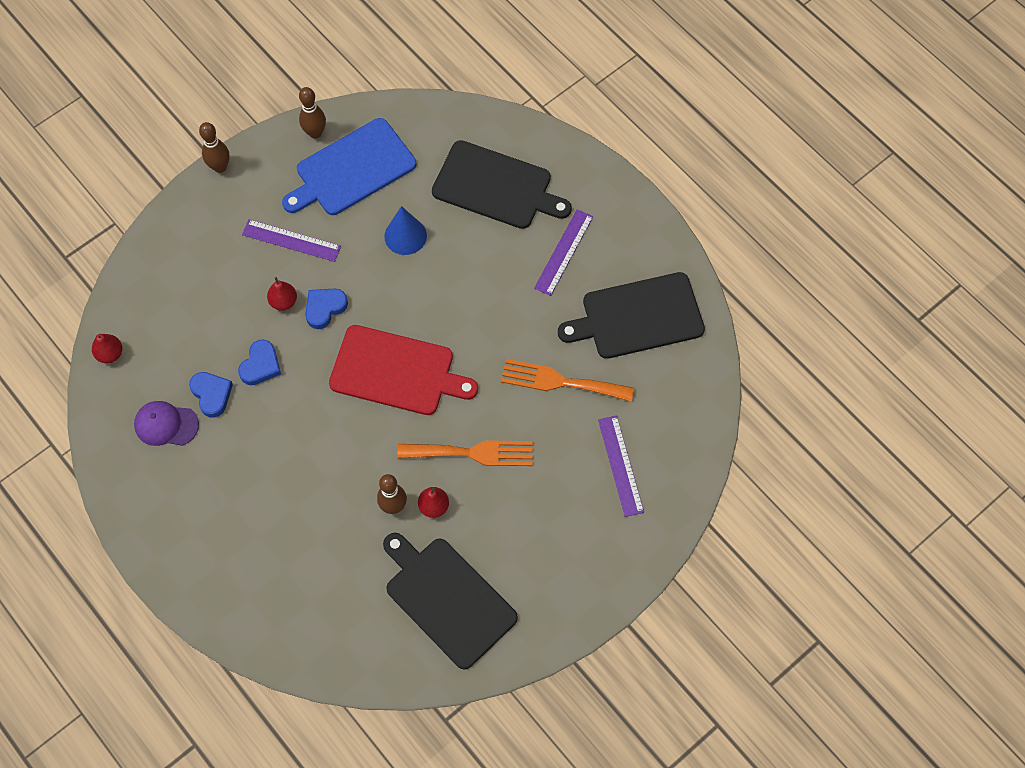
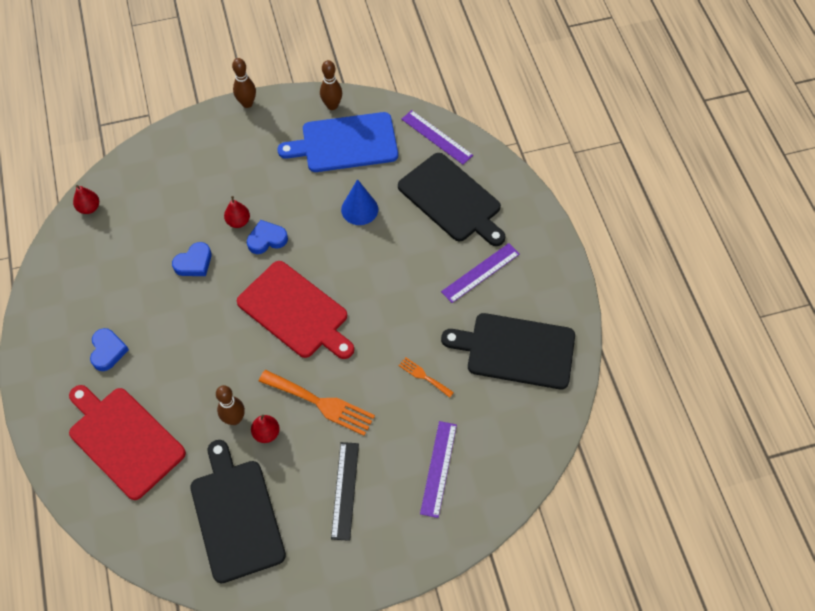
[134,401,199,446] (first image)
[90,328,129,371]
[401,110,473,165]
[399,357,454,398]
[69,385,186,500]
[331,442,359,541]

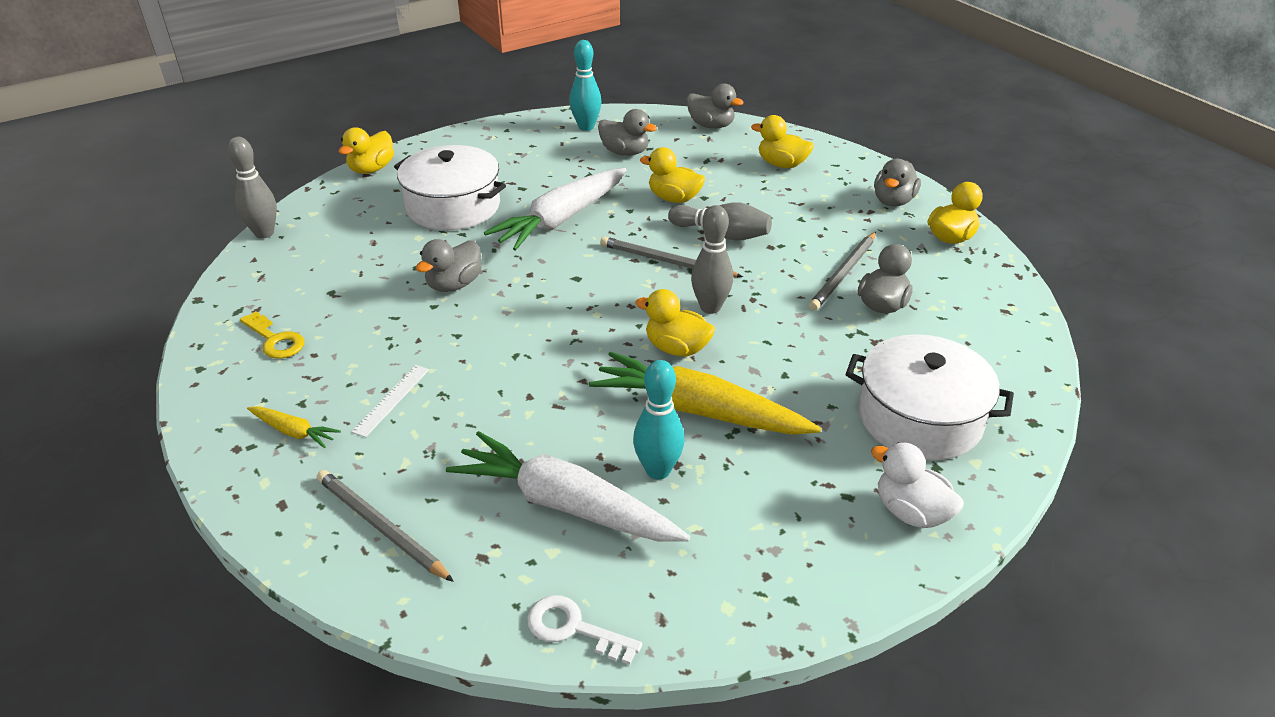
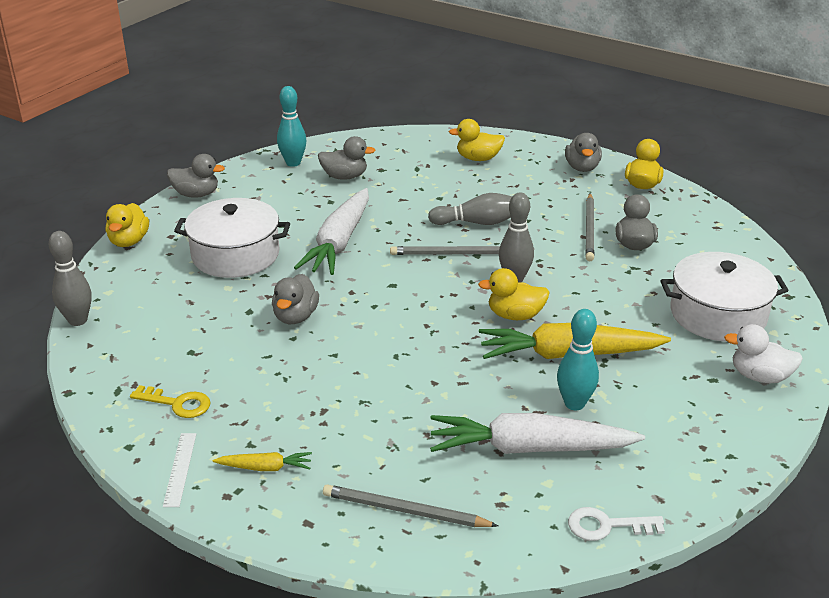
[163,433,196,507]
[640,147,705,203] (first image)
[167,154,225,198]

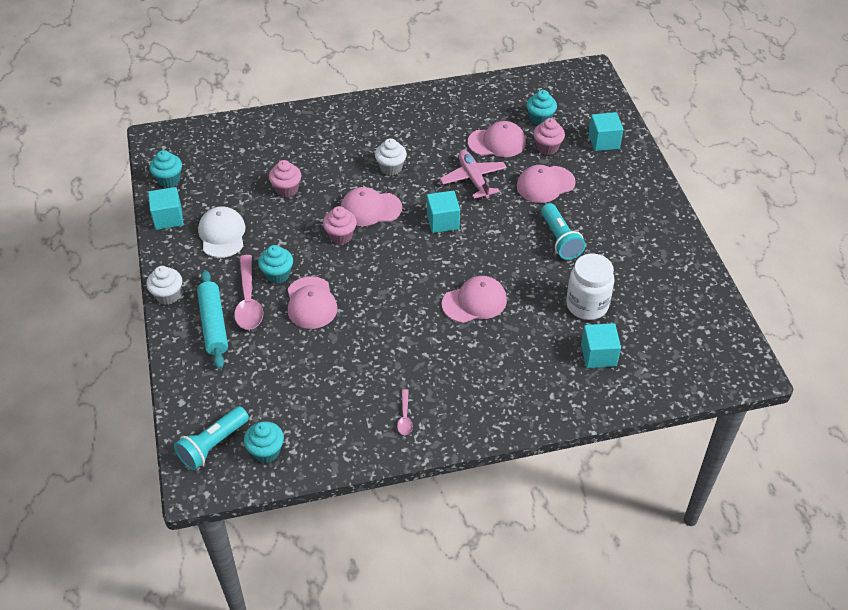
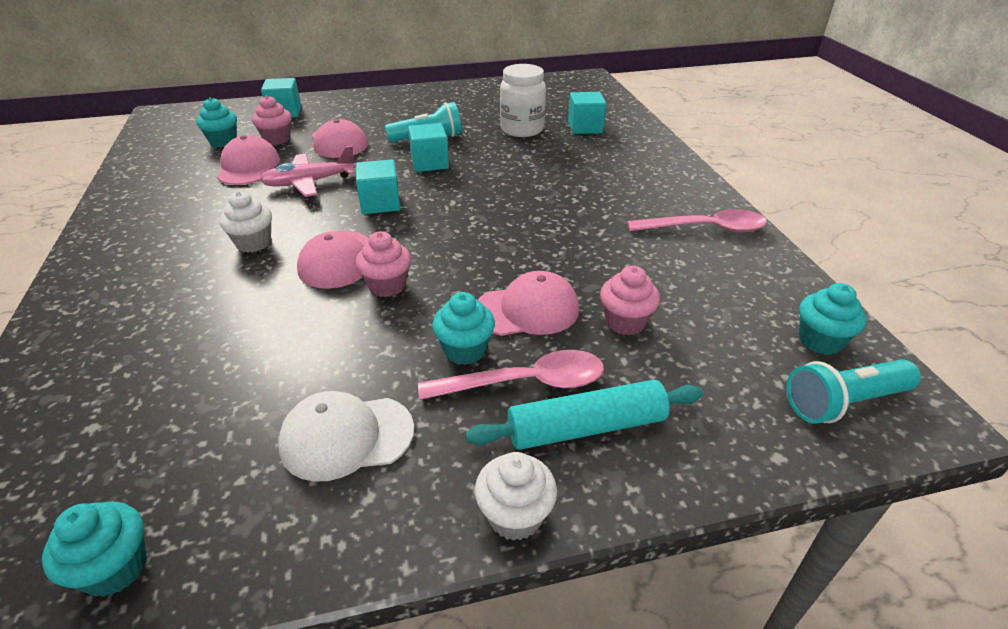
[408,123,449,172]
[786,359,921,424]
[600,266,660,335]
[627,209,767,233]
[442,276,507,323] (first image)

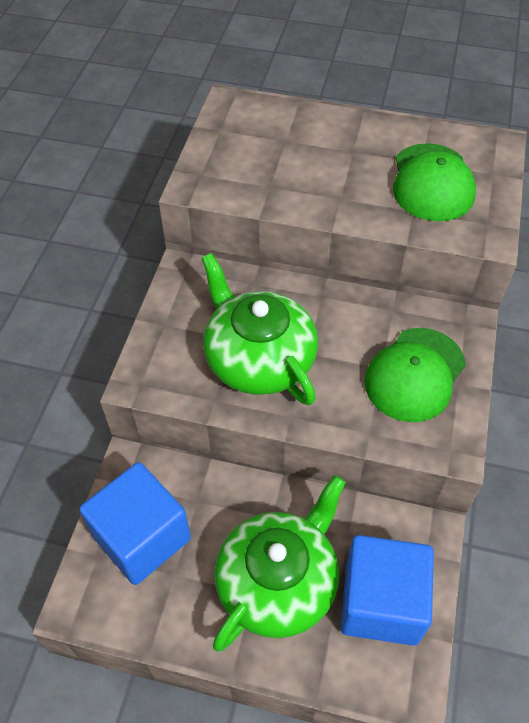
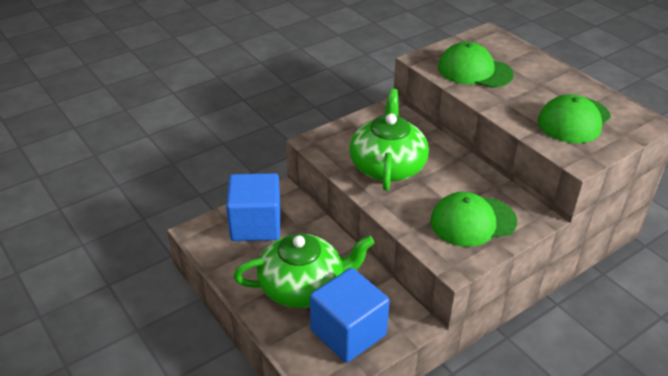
[438,42,514,88]

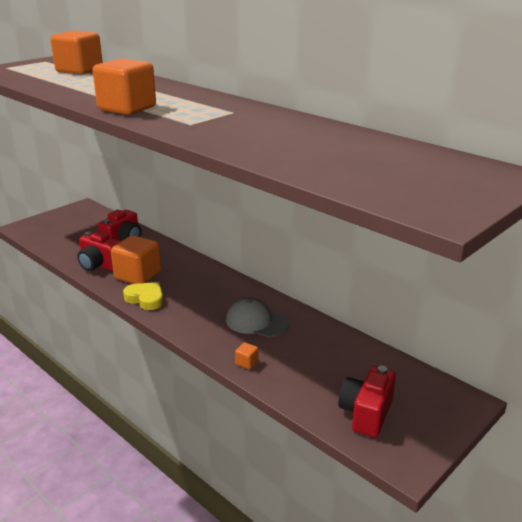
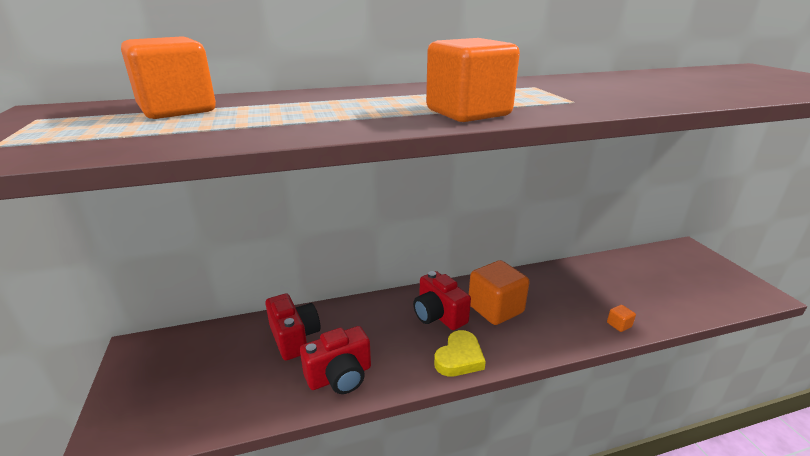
[469,260,530,325]
[434,330,486,377]
[226,298,289,337] (first image)
[413,271,471,330]

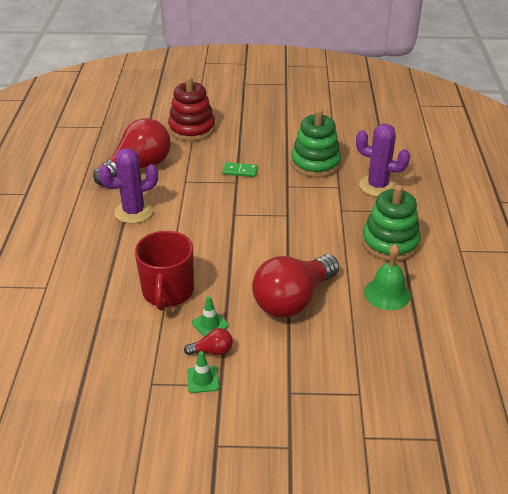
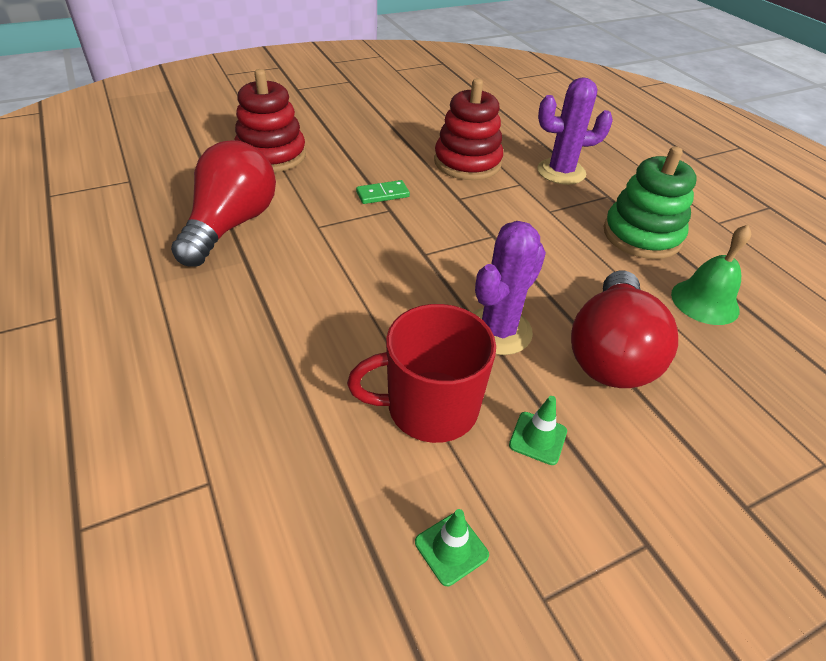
[473,221,546,355]
[347,304,496,443]
[184,328,233,355] (first image)
[415,509,489,586]
[434,78,503,180]

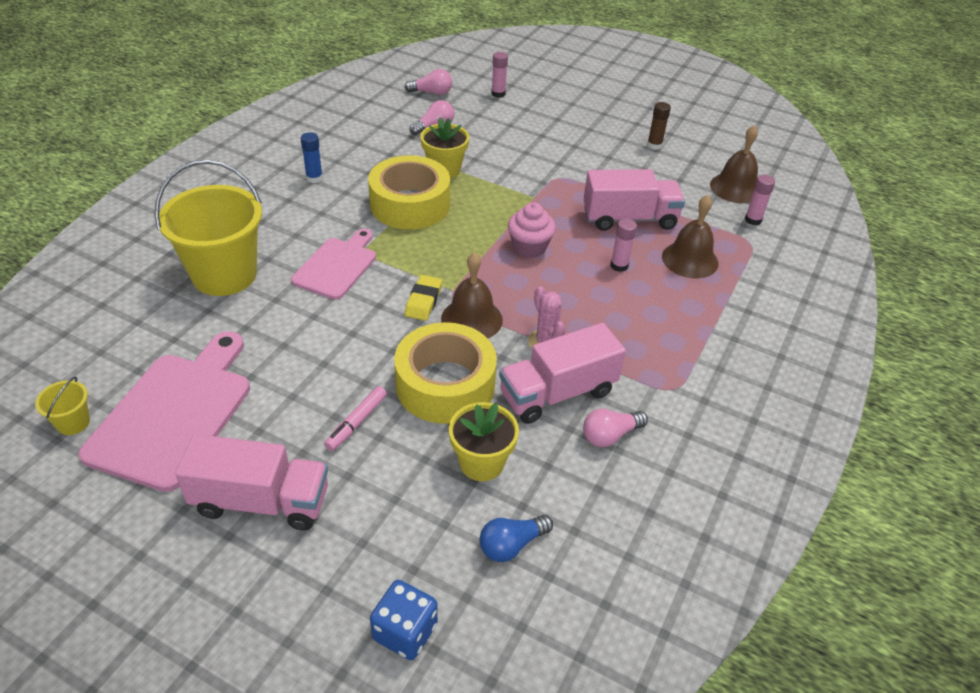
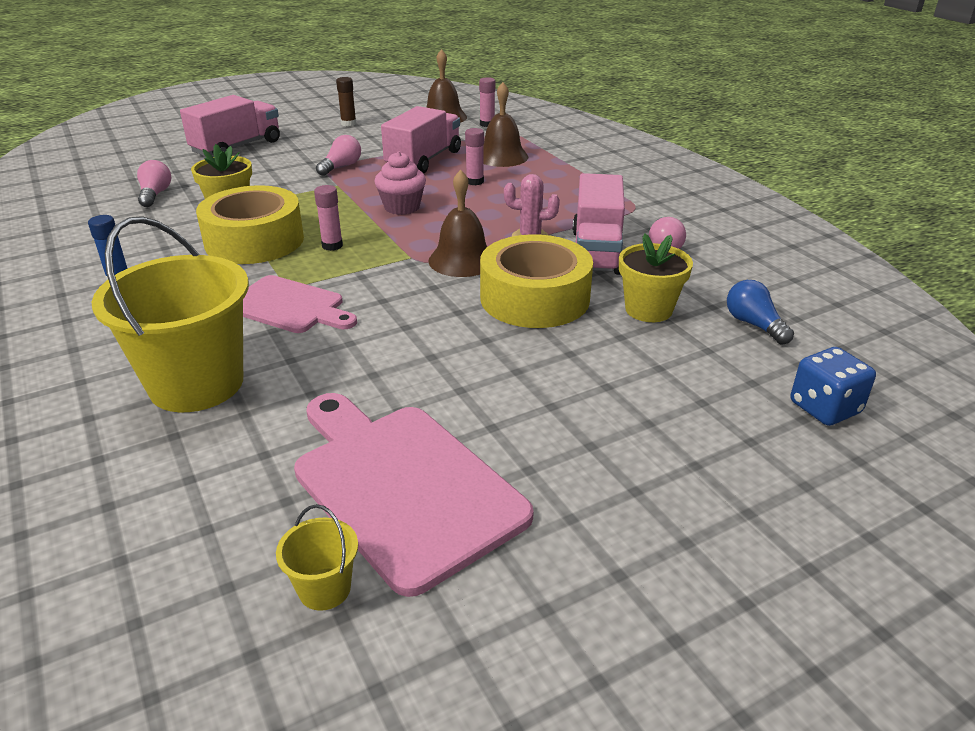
[180,95,280,157]
[243,275,357,333]
[324,386,387,451] (first image)
[316,135,361,176]
[405,275,442,321] (first image)
[727,280,794,345]
[314,185,343,251]

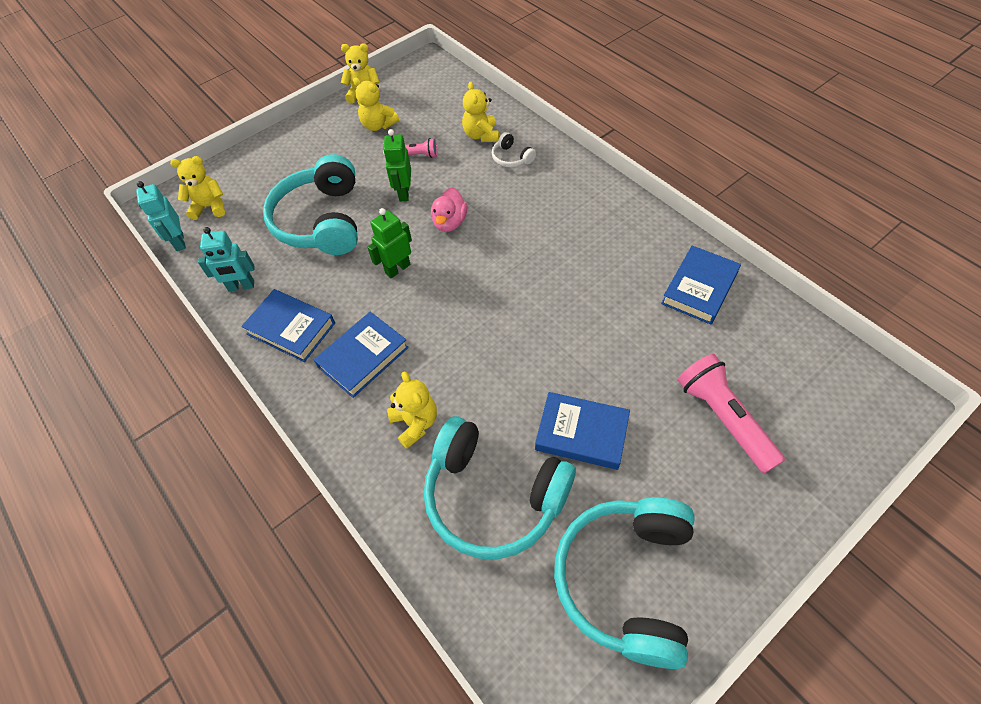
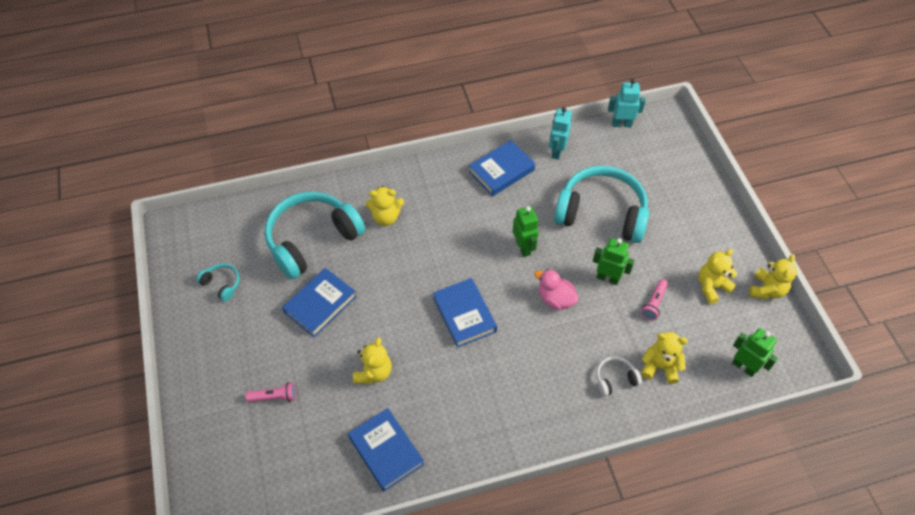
[353,337,392,384]
[433,278,497,348]
[196,263,240,301]
[245,382,296,402]
[732,328,778,377]

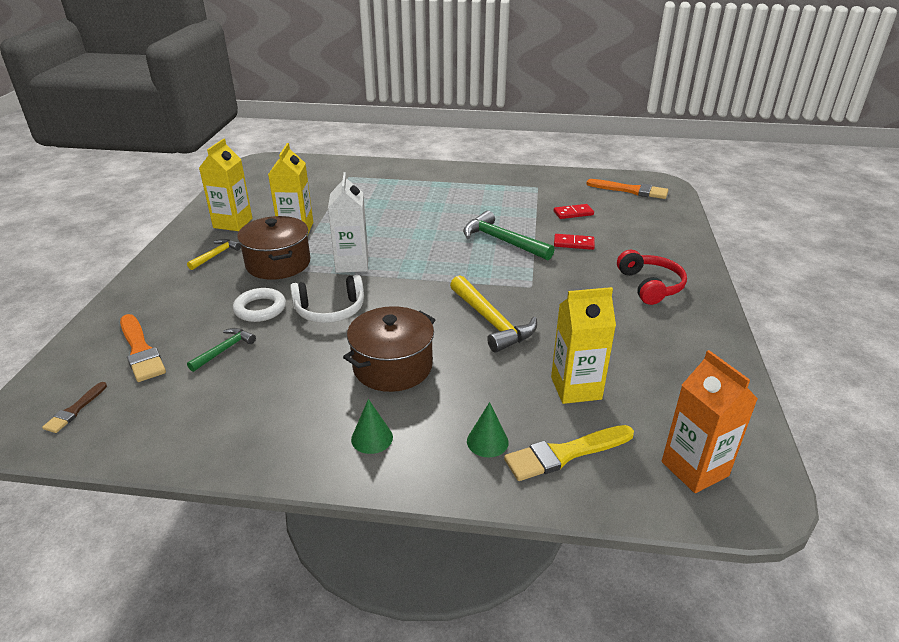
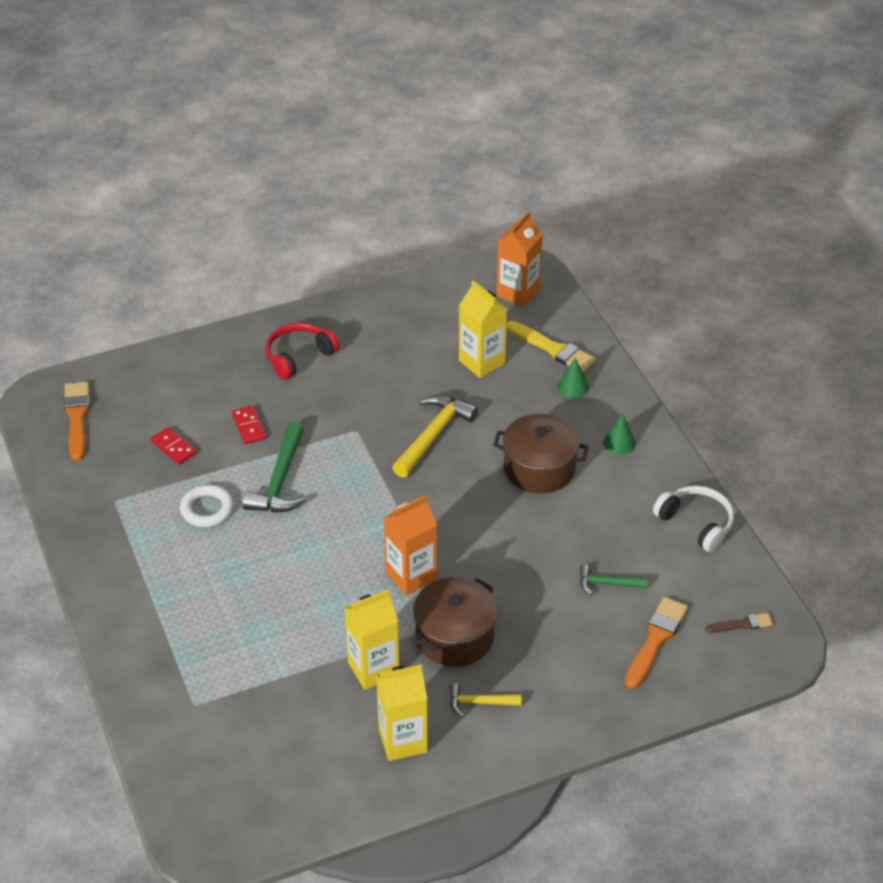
[180,485,234,527]
[653,486,734,552]
[384,495,437,596]

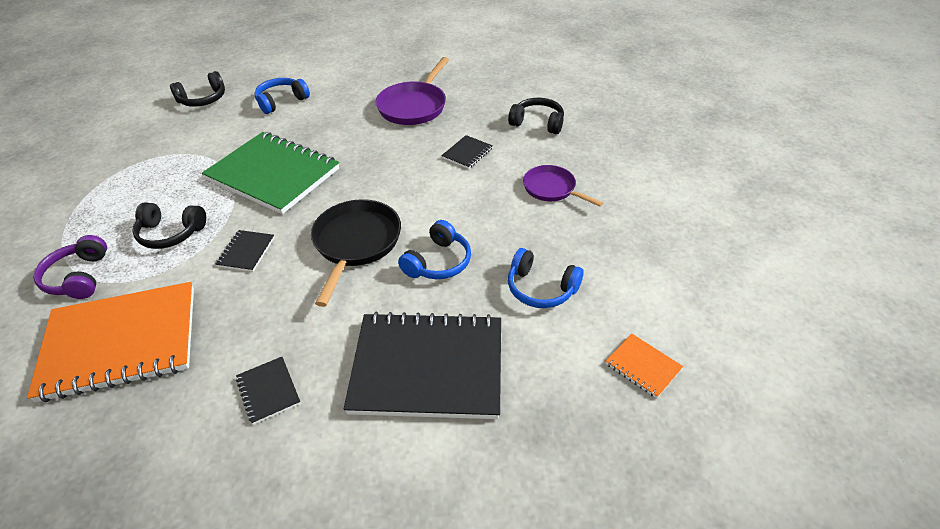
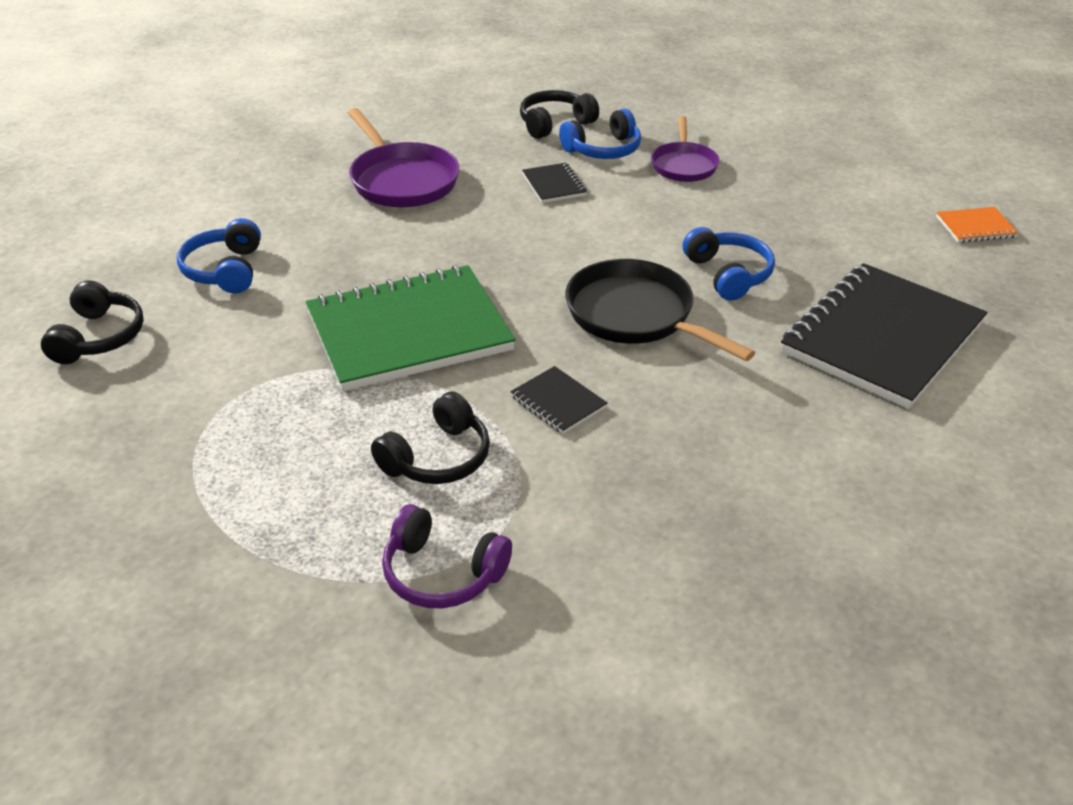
[27,282,194,402] (first image)
[236,357,301,425] (first image)
[559,109,641,159]
[651,116,720,182]

